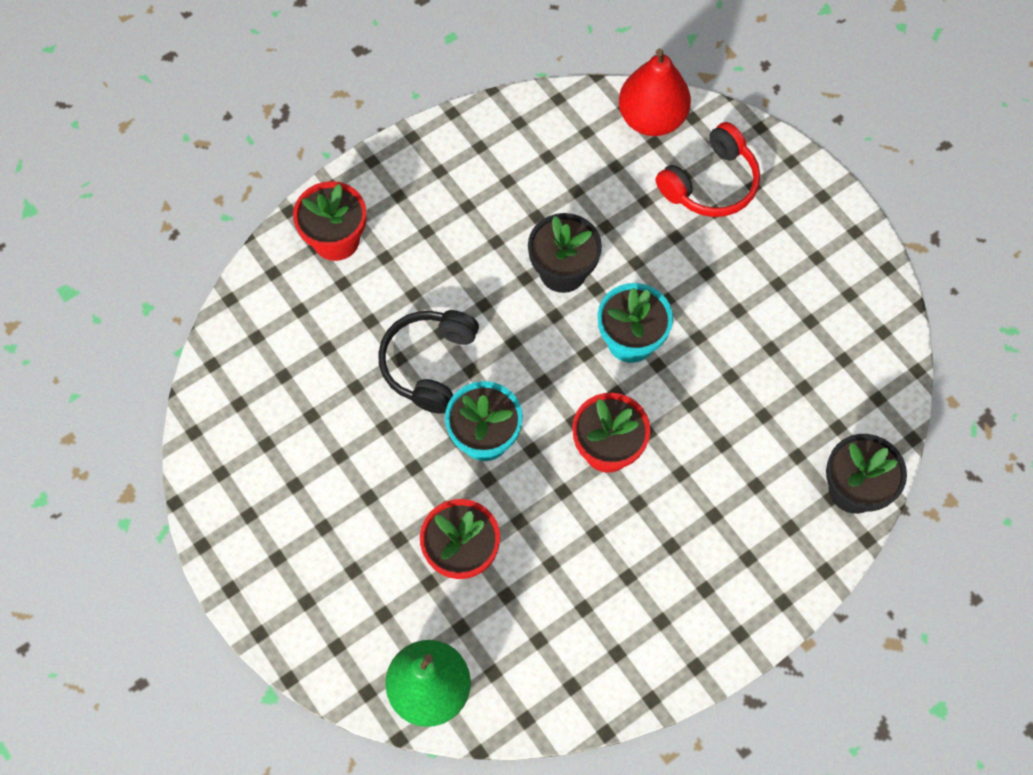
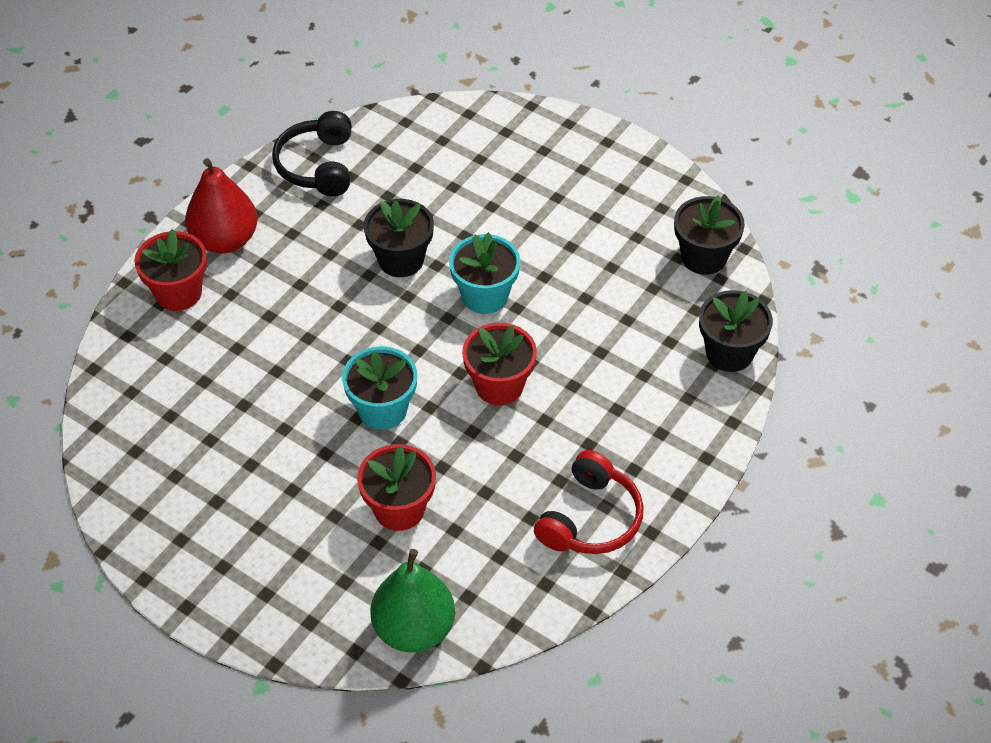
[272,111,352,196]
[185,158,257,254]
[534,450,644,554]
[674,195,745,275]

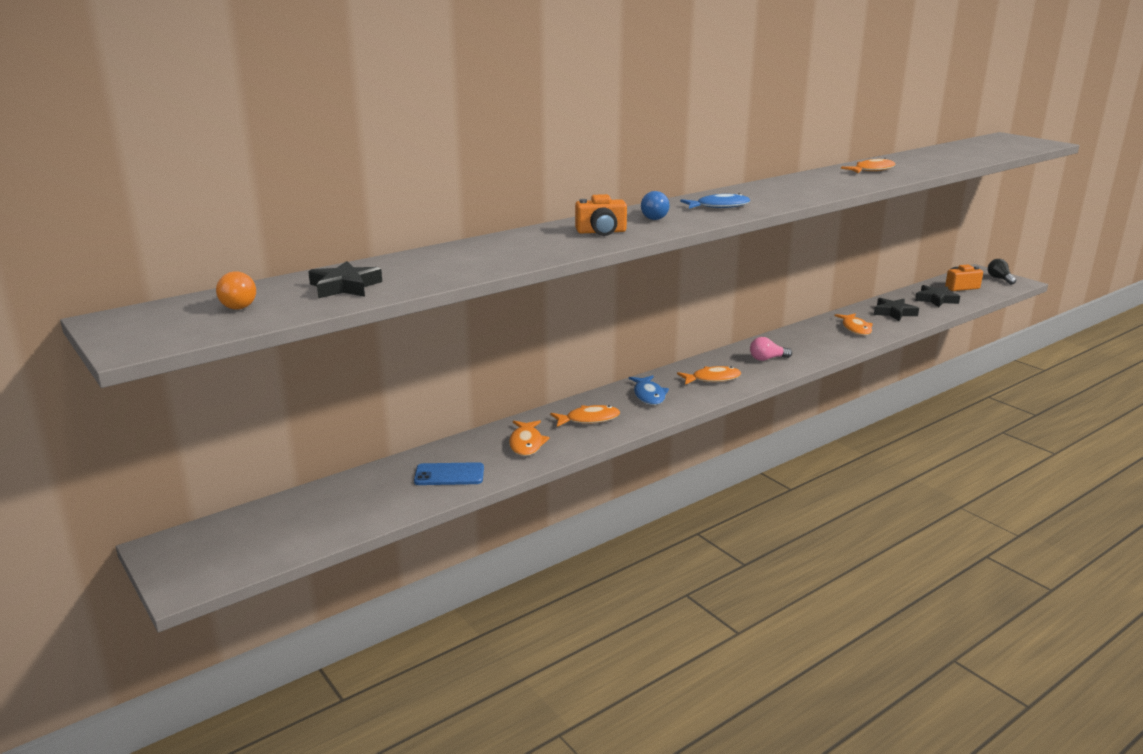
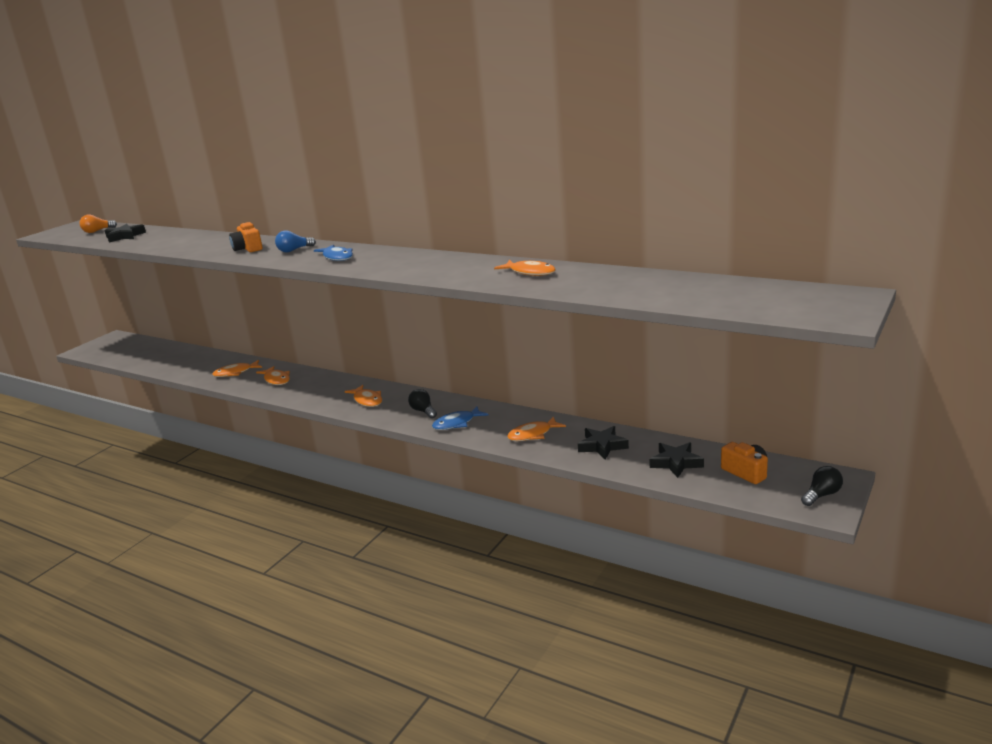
[414,462,484,485] (first image)
[432,406,488,430]
[408,389,437,419]

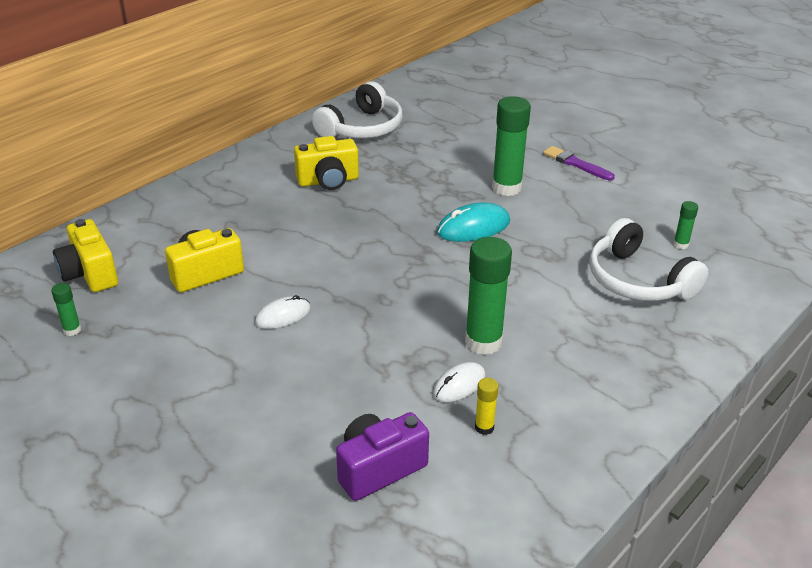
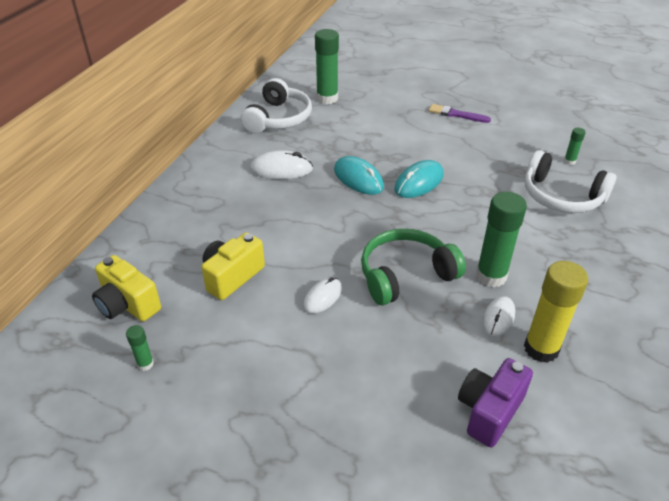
[250,150,313,179]
[524,261,588,363]
[315,29,339,104]
[334,156,384,195]
[361,229,466,305]

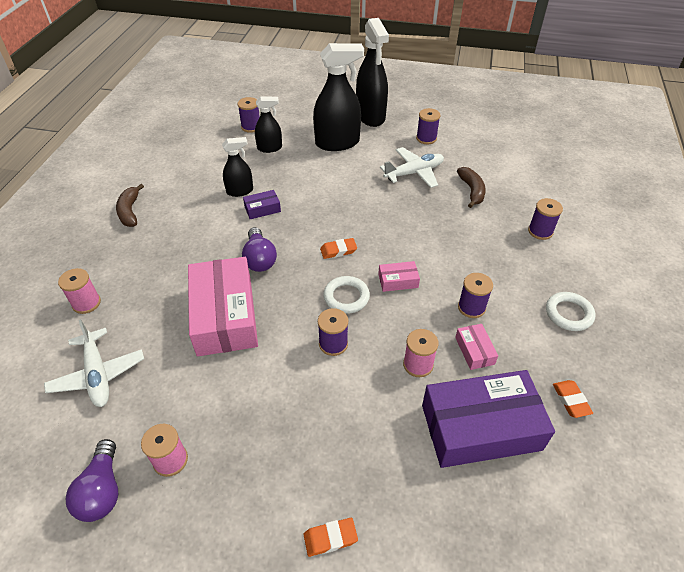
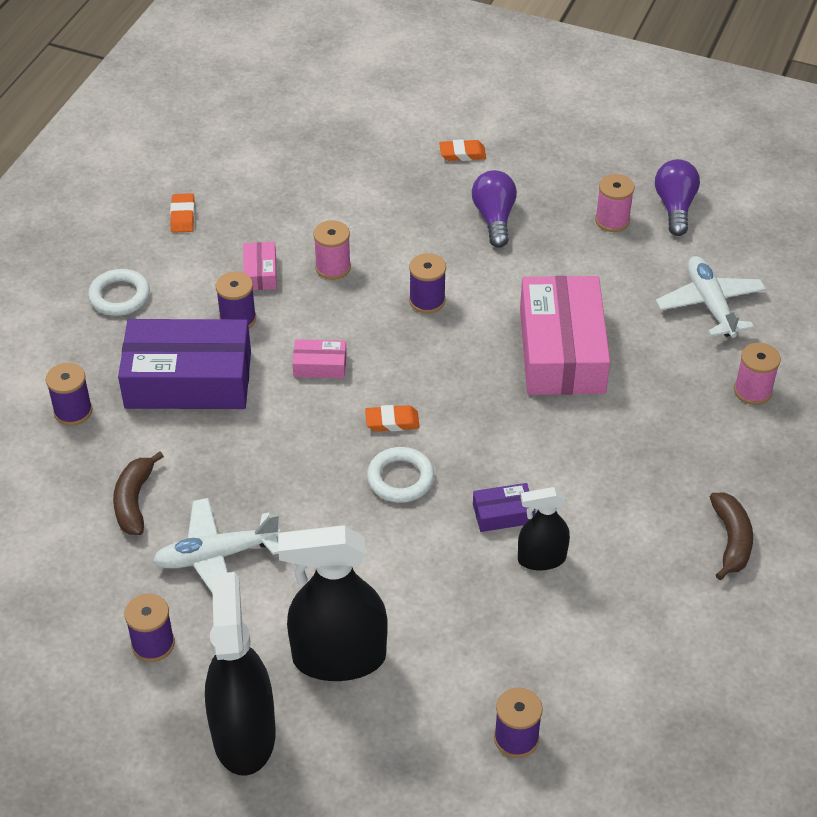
[472,170,517,248]
[255,96,282,153] (first image)
[367,447,434,503]
[118,319,251,409]

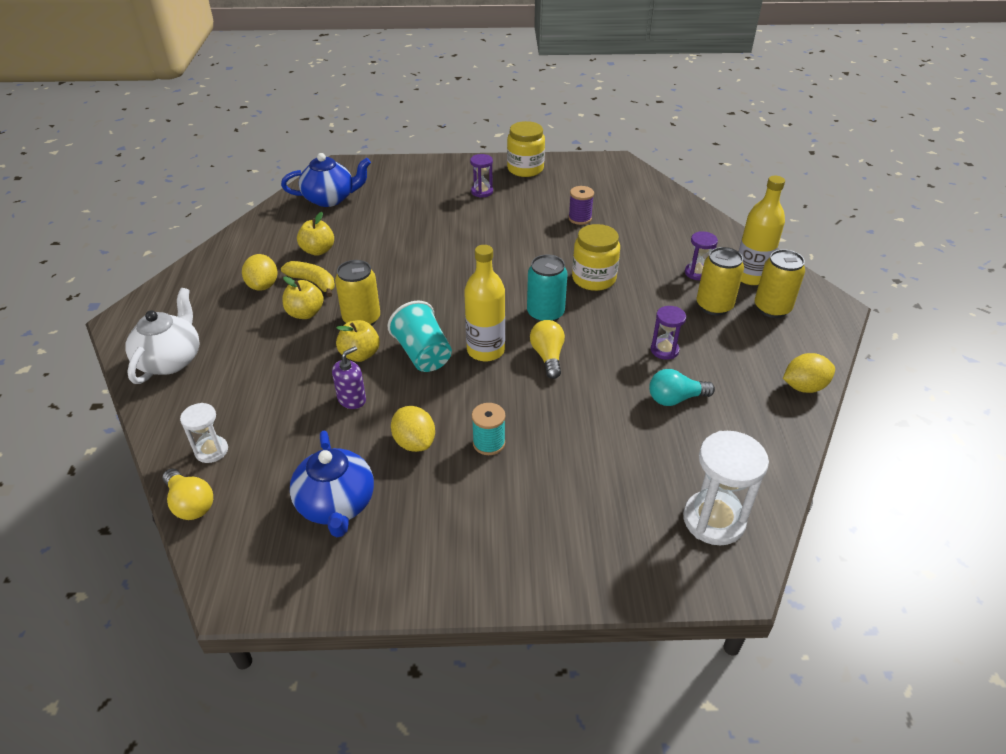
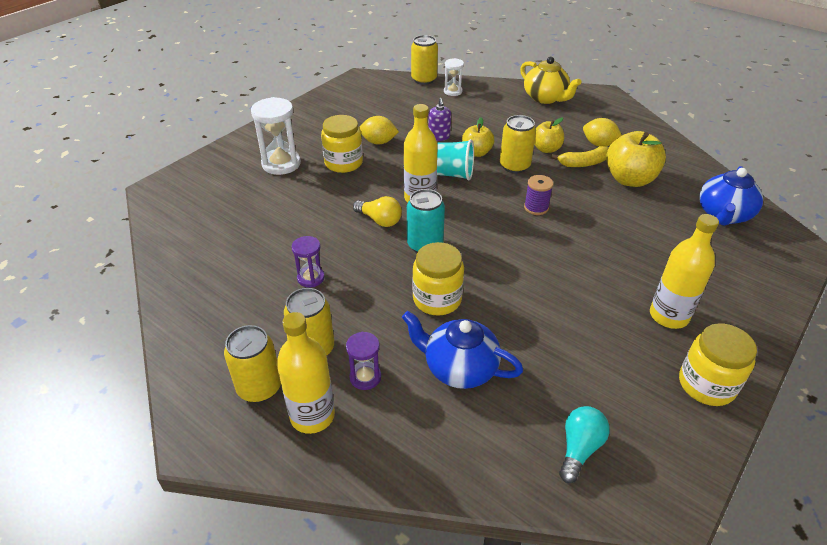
[520,57,582,104]
[411,35,438,85]
[402,311,523,389]
[606,131,666,187]
[650,214,719,329]
[321,115,363,173]
[524,175,553,215]
[559,406,609,483]
[251,97,301,175]
[783,353,835,393] (first image)

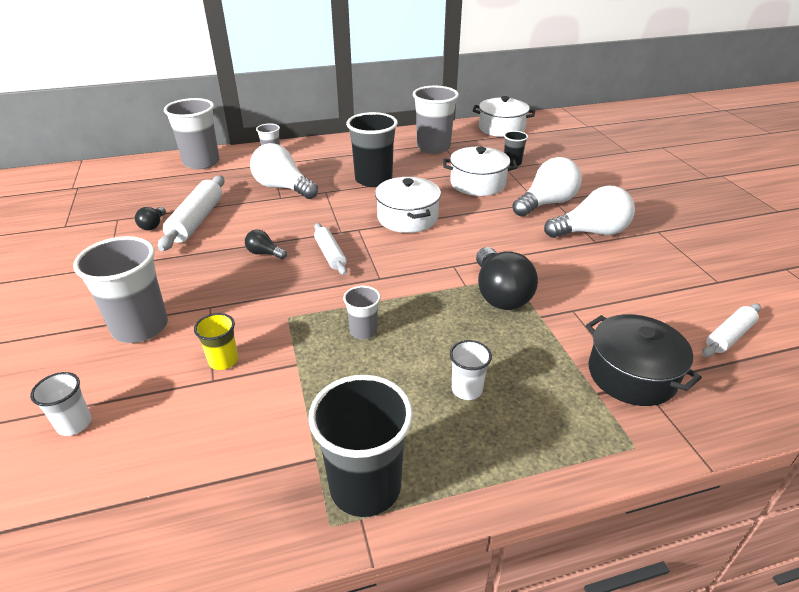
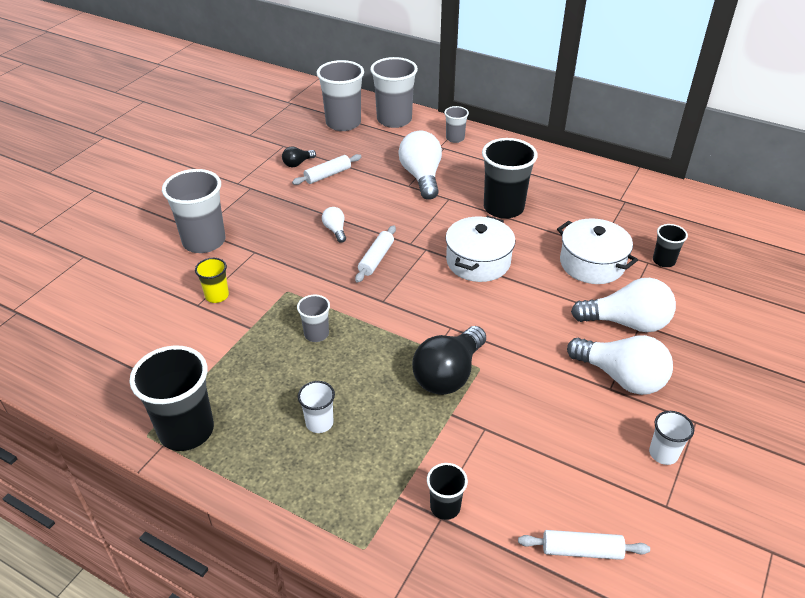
[649,411,694,465]
[292,154,361,185]
[322,207,346,243]
[317,60,364,131]
[472,96,535,137] (first image)
[427,463,468,520]

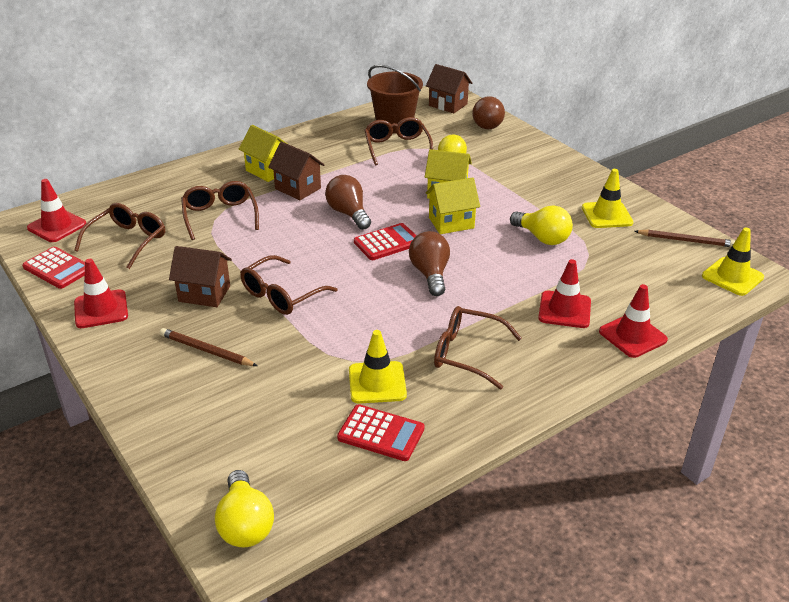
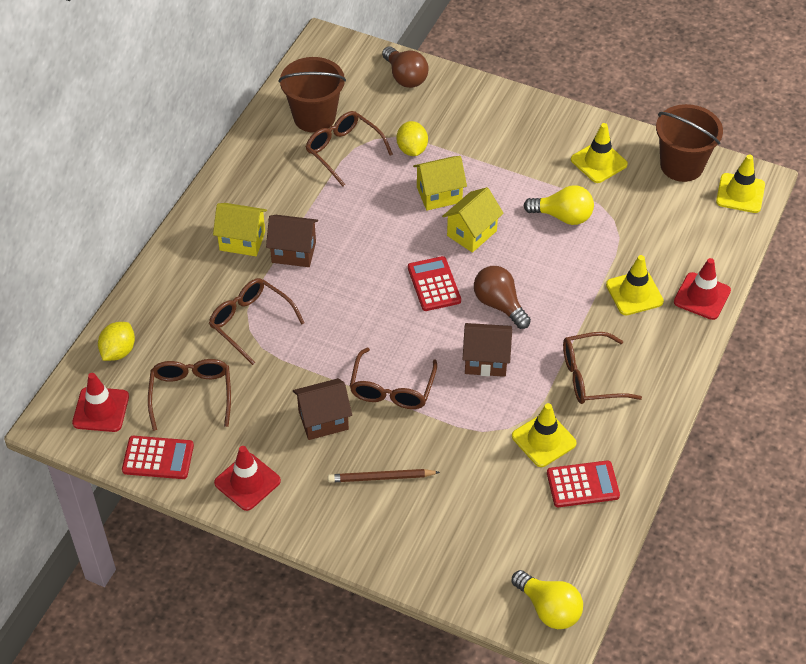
[325,175,371,230] (first image)
[408,256,461,311]
[462,323,512,377]
[606,255,664,315]
[656,104,723,182]
[98,322,135,361]

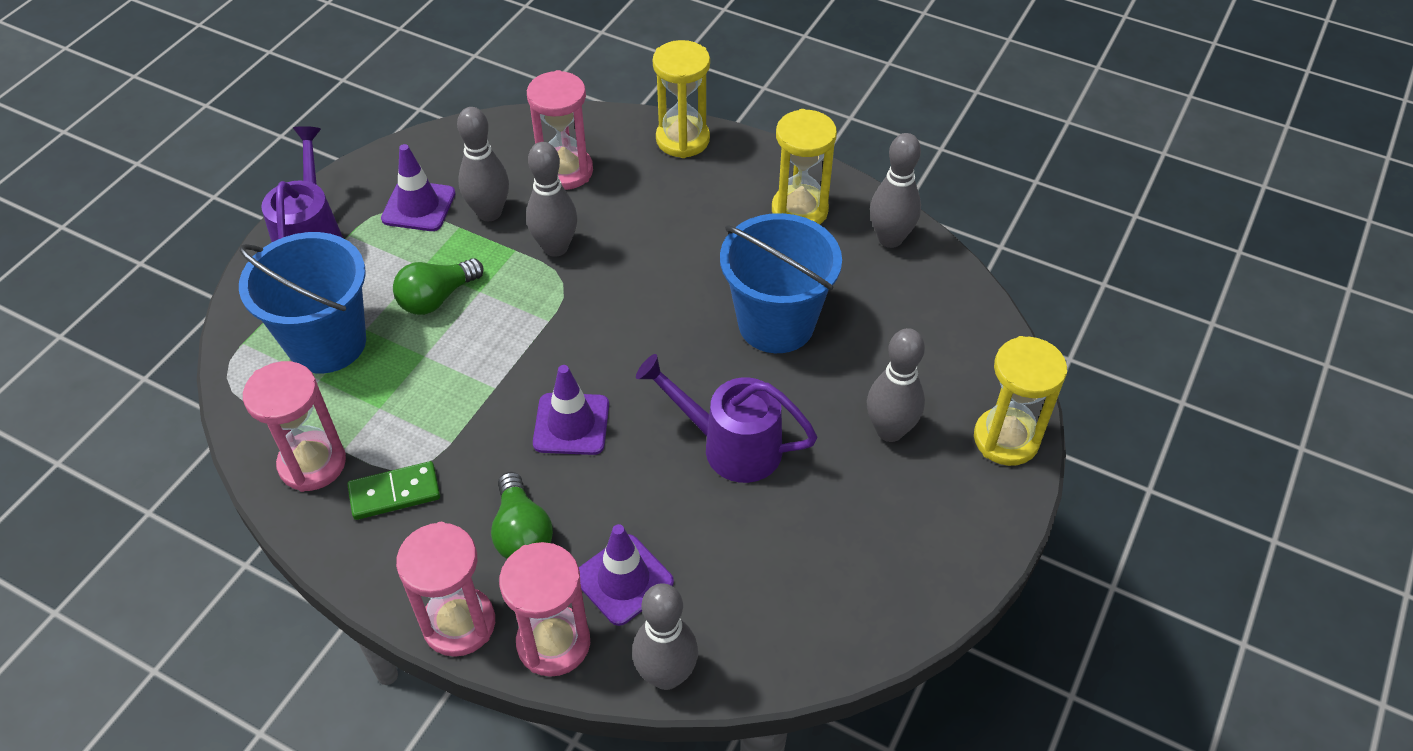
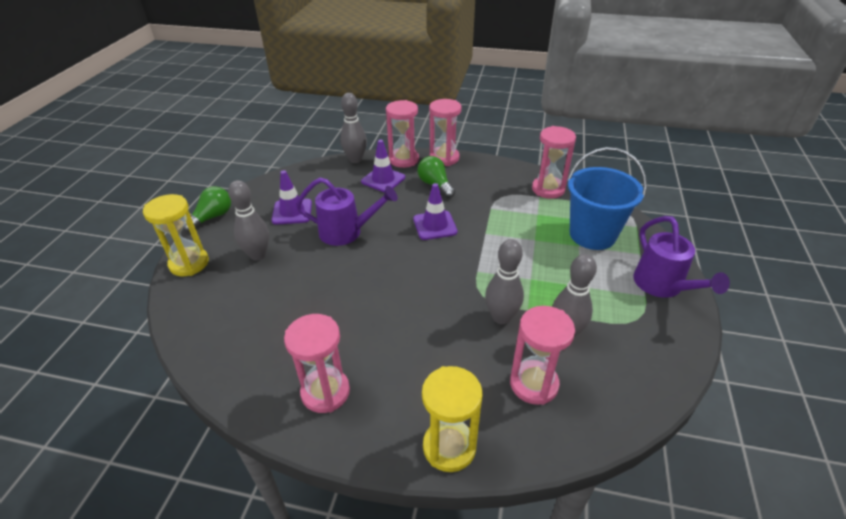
[347,461,440,520] (first image)
[272,170,312,225]
[183,186,231,232]
[720,213,842,353] (first image)
[284,314,350,413]
[870,133,921,248] (first image)

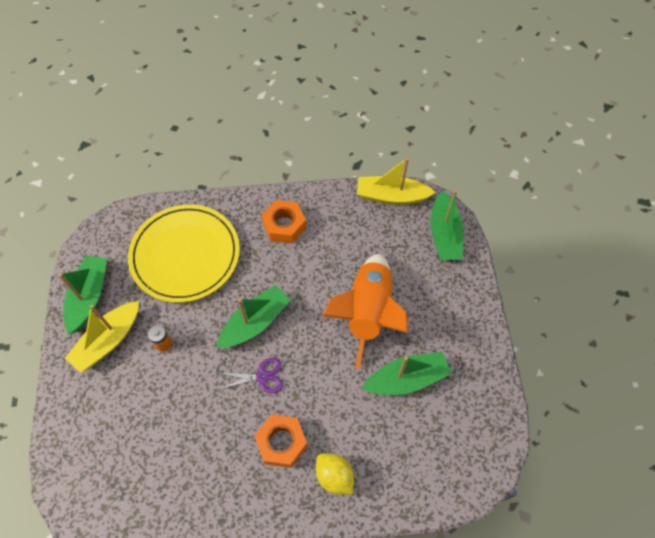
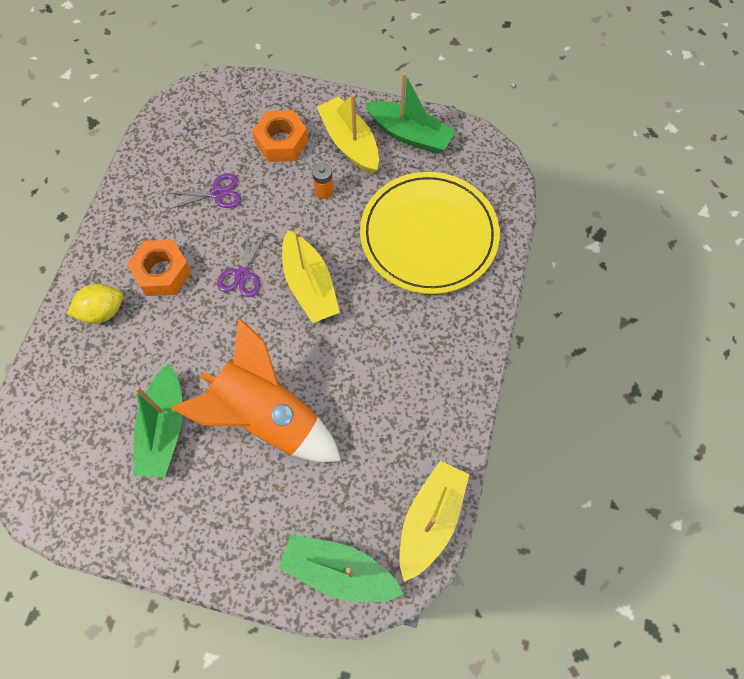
[282,230,340,323]
[252,110,308,162]
[169,173,241,209]

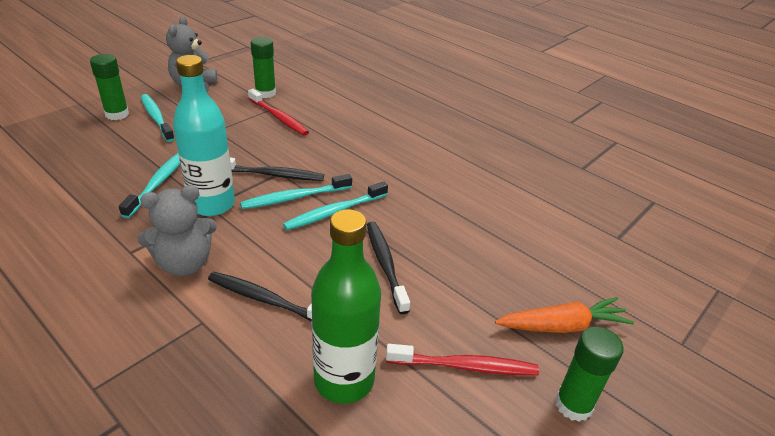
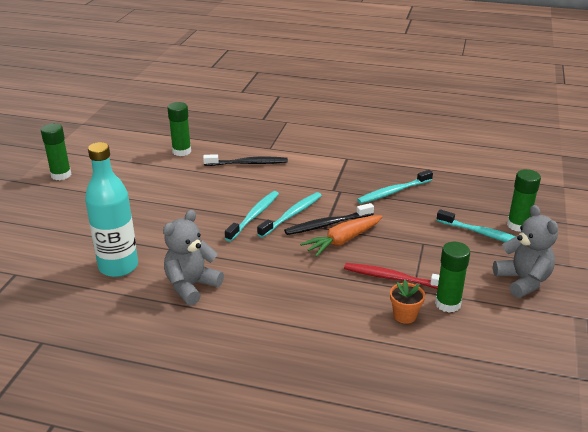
[357,170,433,204]
[163,210,224,305]
[85,142,138,277]
[167,102,191,156]
[367,222,410,314] (first image)
[386,344,539,376] (first image)
[300,215,383,257]
[390,279,425,324]

